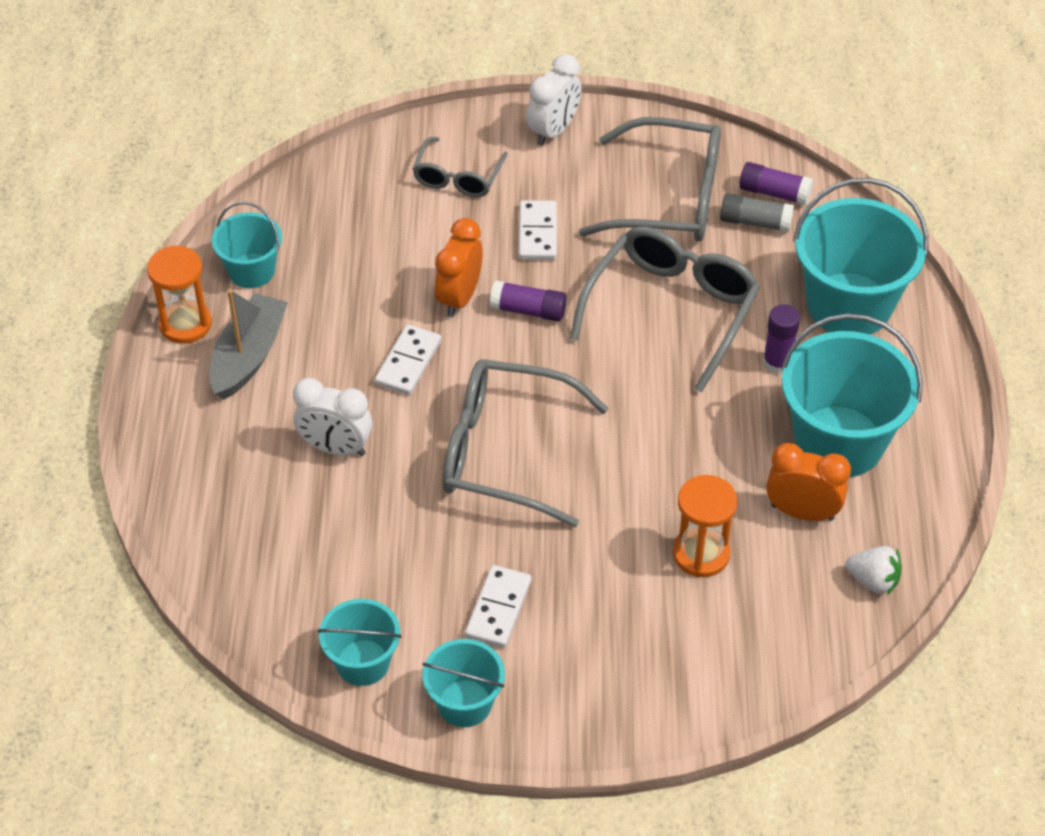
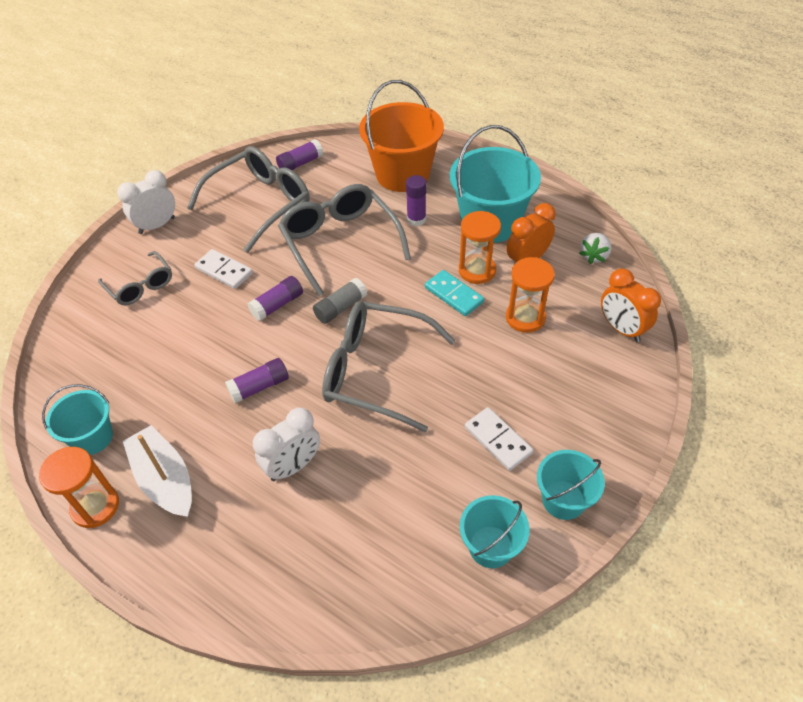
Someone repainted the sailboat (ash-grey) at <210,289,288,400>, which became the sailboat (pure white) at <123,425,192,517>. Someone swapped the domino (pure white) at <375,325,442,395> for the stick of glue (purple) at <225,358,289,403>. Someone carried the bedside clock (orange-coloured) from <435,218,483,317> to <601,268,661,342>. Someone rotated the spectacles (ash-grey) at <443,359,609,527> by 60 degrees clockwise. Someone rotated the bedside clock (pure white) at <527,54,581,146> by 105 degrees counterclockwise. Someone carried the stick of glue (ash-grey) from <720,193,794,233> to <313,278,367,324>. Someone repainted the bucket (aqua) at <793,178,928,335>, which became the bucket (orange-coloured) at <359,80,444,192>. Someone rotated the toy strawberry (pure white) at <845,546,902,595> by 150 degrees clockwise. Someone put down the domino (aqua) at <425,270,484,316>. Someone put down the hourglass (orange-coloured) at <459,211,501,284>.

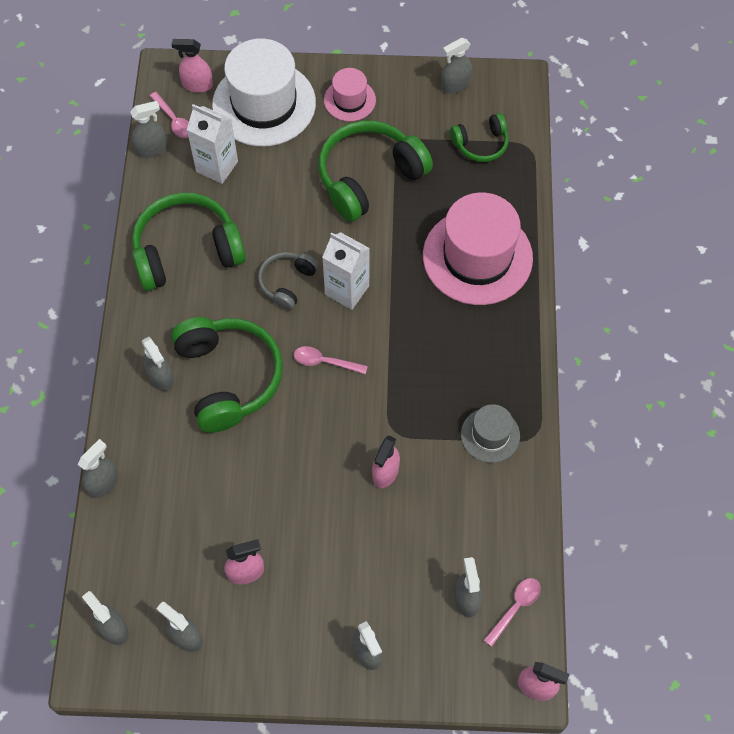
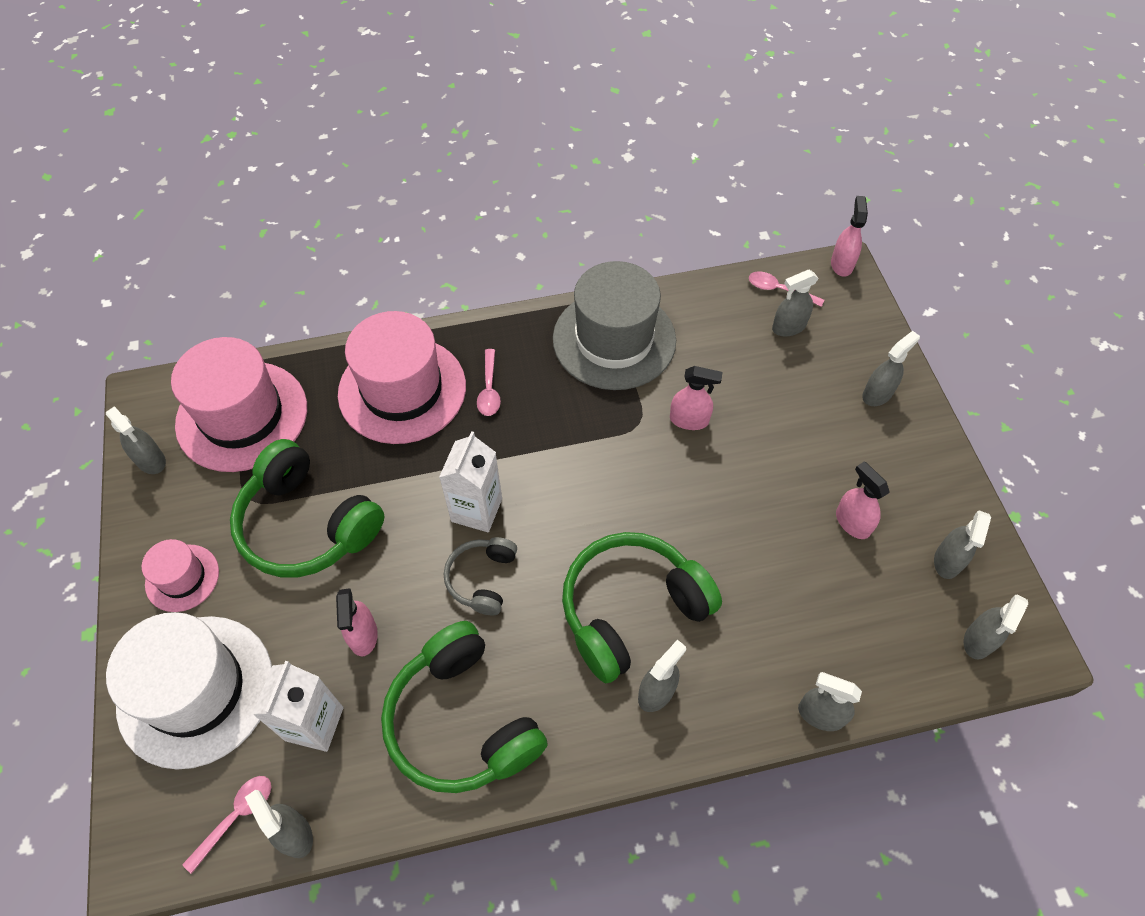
Someone carried the sprayer (rose-pink) from <171,39,213,93> to <336,588,378,656>. Someone rotated the over-ear headphones (ash-grey) at <258,252,319,311> by 90 degrees clockwise. Someone carried the spoon (rose-pink) from <294,346,368,374> to <477,349,501,416>. Someone swapped the over-ear headphones (green) at <450,113,509,162> for the hat (rose-pink) at <171,337,307,472>. Someone scaled the hat (ash-grey) at <461,404,520,463> by 1.99.

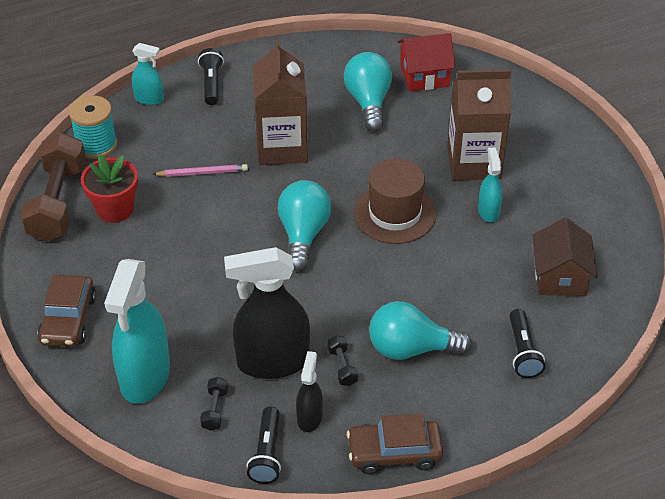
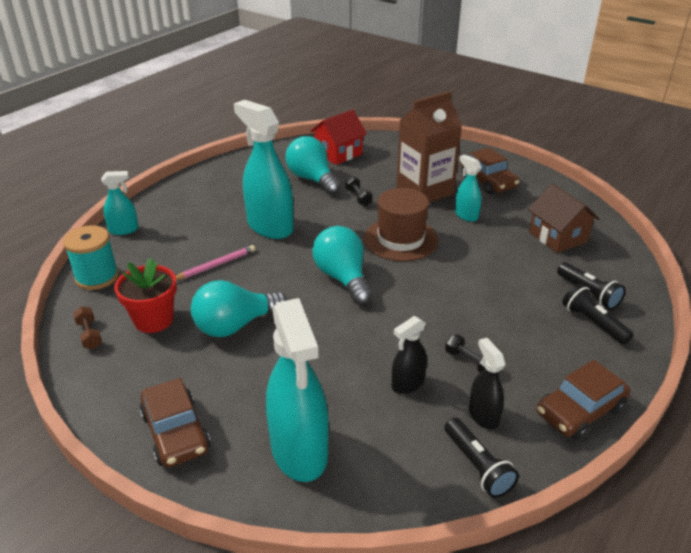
Someone scaled the free weight (russet) at <20,133,86,242> by 0.40. Someone carried the torch (black) from <198,48,224,105> to <562,284,634,345>. Someone carried the free weight (black) from <200,377,228,431> to <345,176,373,206>. Someone scaled the sprayer (black) at <224,247,310,379> by 0.50. Someone swapped the juice carton (russet) at <253,39,308,165> for the sprayer (aqua) at <234,100,294,239>. Someone carried the bulb (aqua) from <369,301,472,360> to <191,280,287,337>. Someone put down the automobile (russet) at <461,147,520,194>.

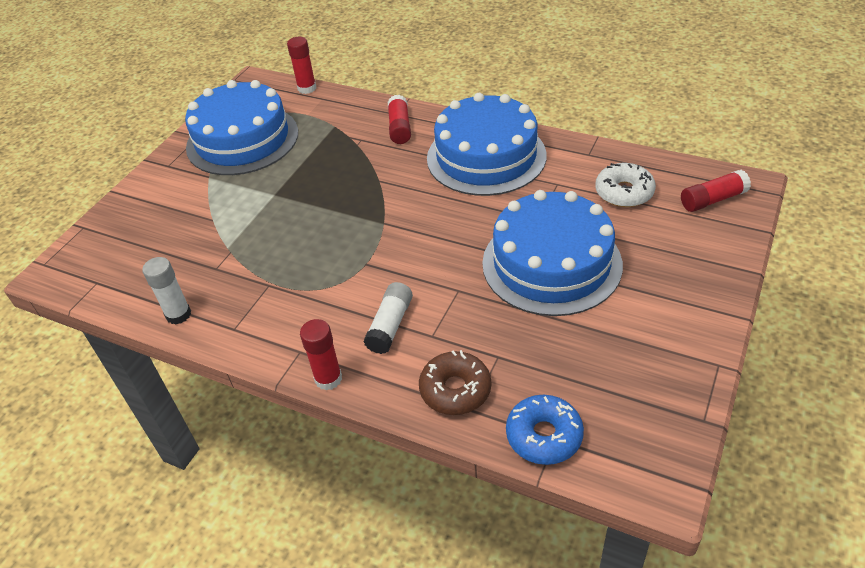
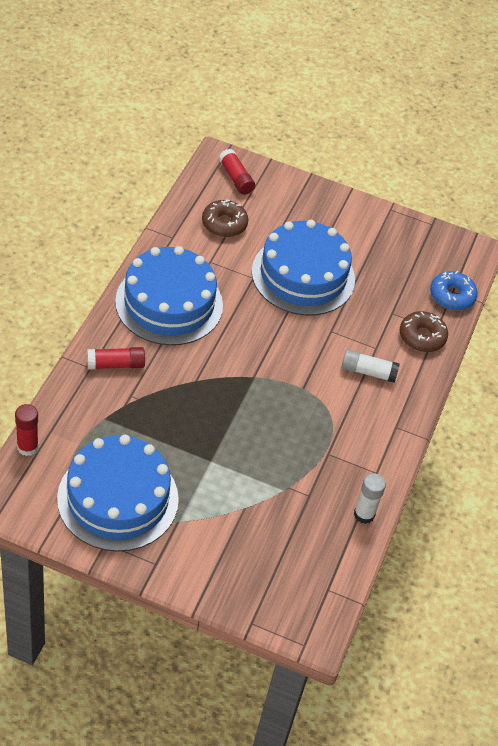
Someone took away the stick of glue (scarlet) at <300,319,342,390>. Someone repainted the doughnut (pure white) at <595,163,656,207>, which became the doughnut (russet) at <202,200,249,237>.

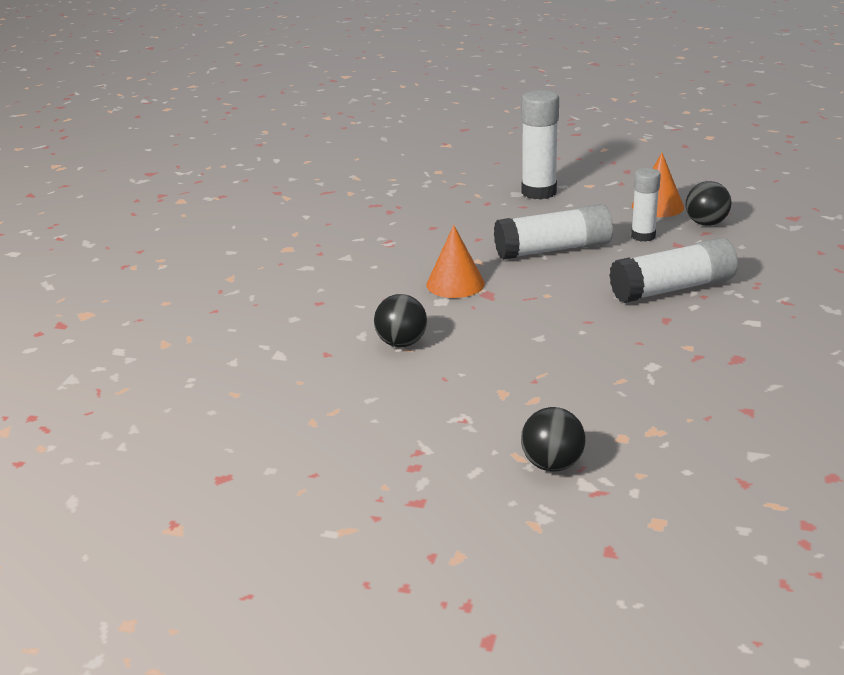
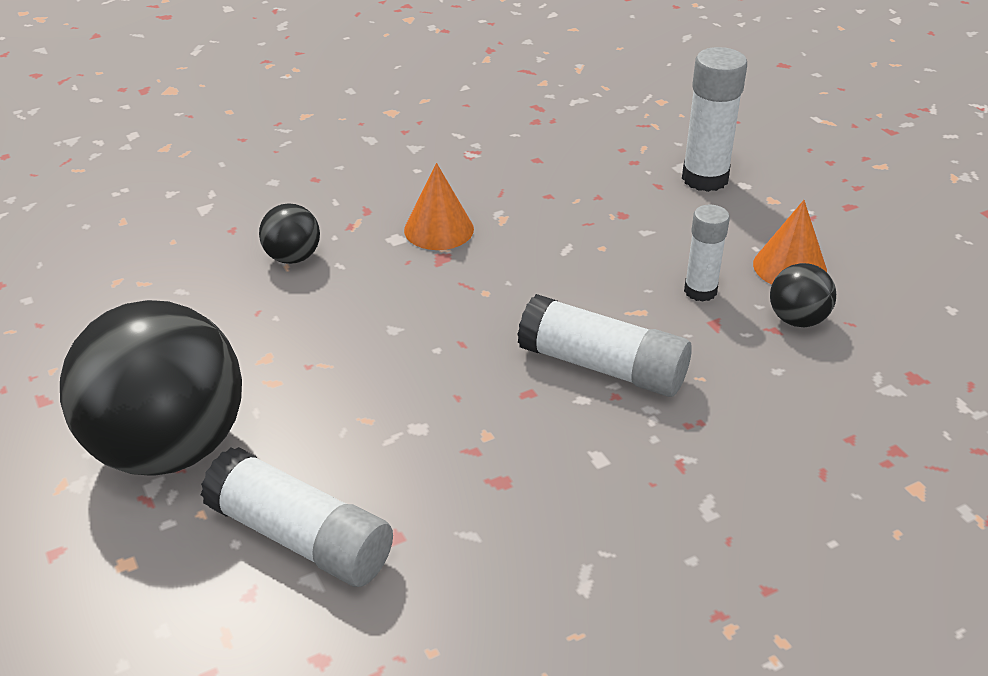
Someone carried the stick of glue (pure white) from <494,204,613,260> to <201,447,393,587>. Someone scaled the play ball (black) at <521,407,585,472> by 2.33.

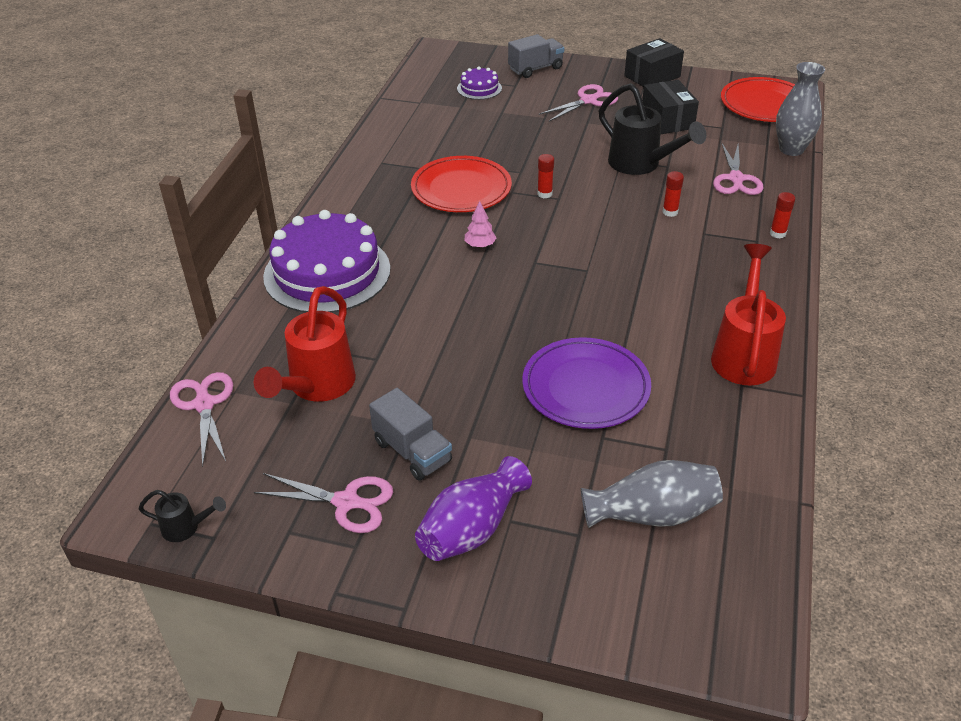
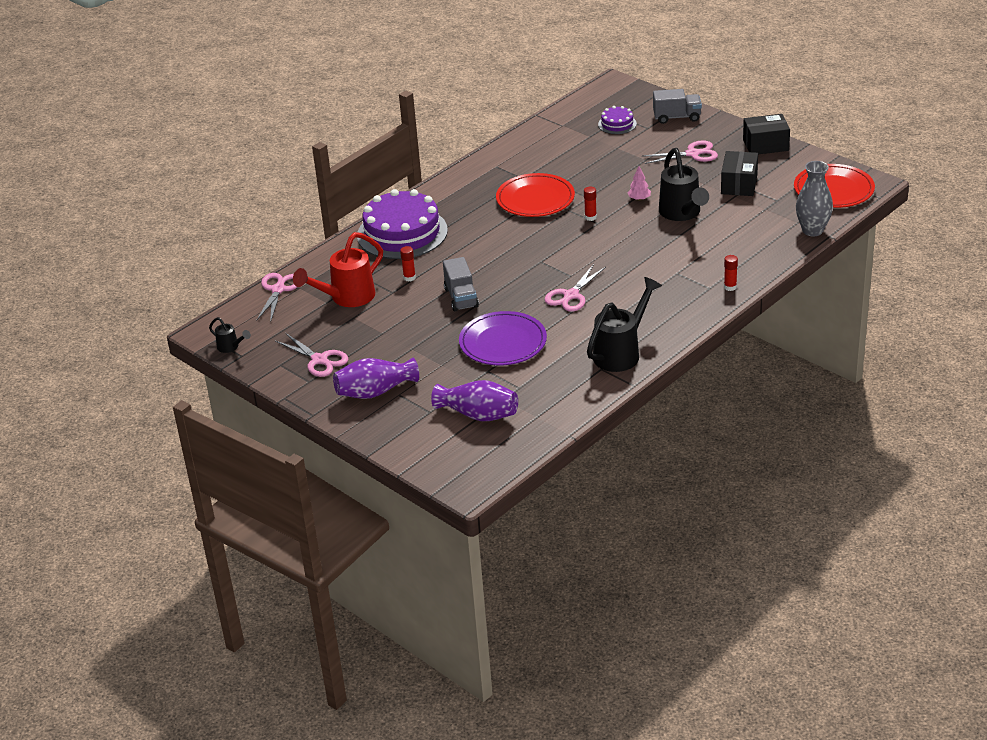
Someone carried the toy truck (ash-grey) from <369,388,452,481> to <443,257,479,311>. Someone carried the fir tree (rose-pink) from <465,201,497,248> to <628,166,651,201>. Someone repainted the tall vase (ash-grey) at <581,460,723,528>, which became the tall vase (purple) at <431,380,518,421>. Someone carried the stick of glue (scarlet) from <663,171,684,217> to <400,246,416,282>. Someone repainted the watering pot (scarlet) at <711,244,786,385>, which became the watering pot (black) at <587,277,662,372>. Someone carried the shears (rose-pink) from <713,144,764,195> to <544,264,606,312>.

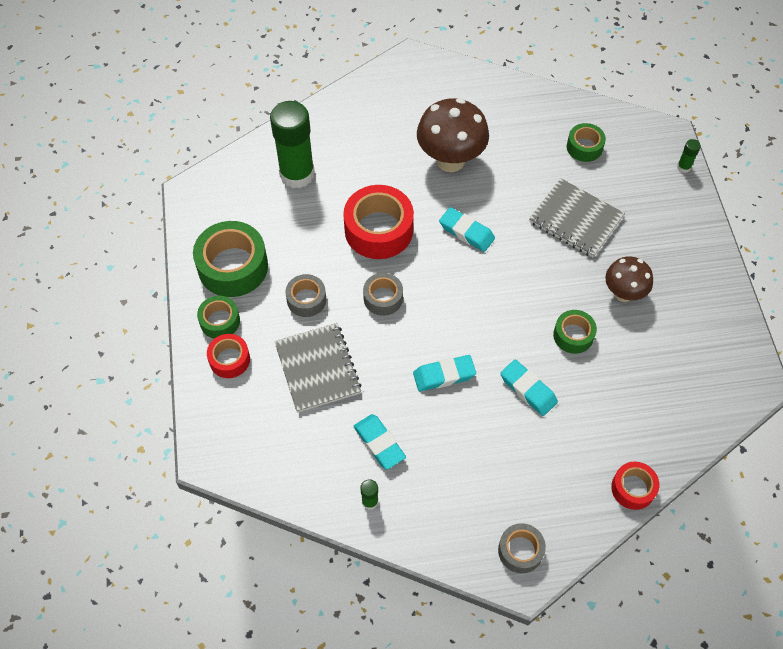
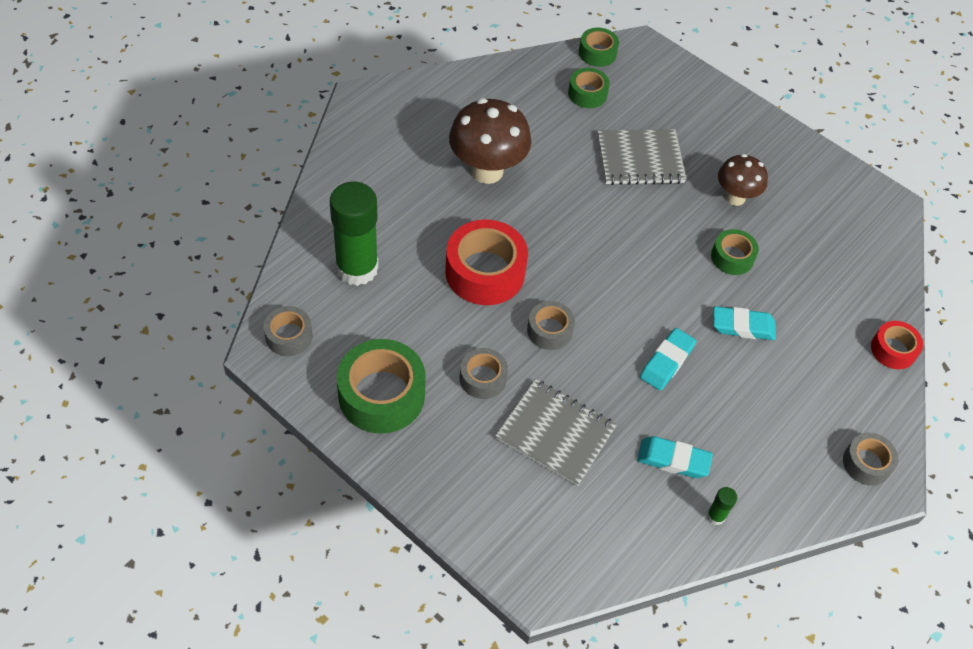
Someone carried the roll of tape (green) from <197,296,240,339> to <579,28,619,67>. Someone took away the roll of tape (scarlet) at <207,334,250,378>. Someone took away the pencil eraser (aqua) at <439,207,495,252>. Someone took away the stick of glue (green) at <677,139,701,173>. Someone put down the roll of tape (ash-grey) at <264,306,312,356>.

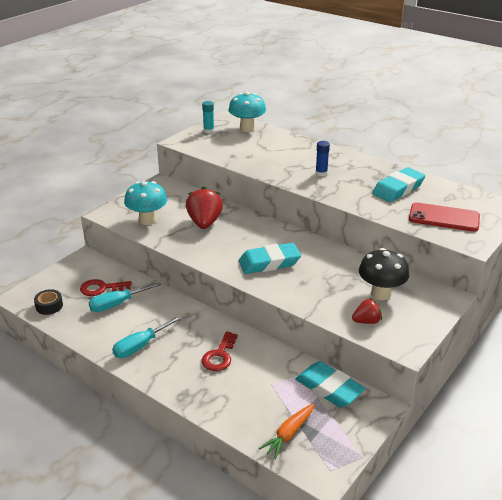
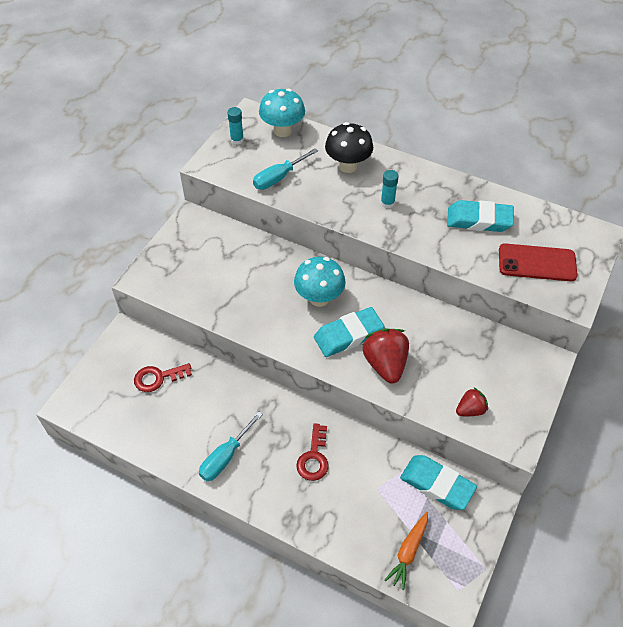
Someone took away the roll of tape (black) at <34,289,63,315>. Someone carried the hand screwdriver (aqua) from <88,282,161,312> to <253,148,318,190>. Someone carried the fungus (aqua) from <124,181,167,225> to <294,257,346,307>. Someone carried the toy strawberry (scarlet) from <186,186,223,229> to <363,328,409,384>. Someone repainted the stick of glue (blue) at <315,141,330,176>, which became the stick of glue (aqua) at <381,170,399,208>. Someone carried the fungus (black) from <359,248,409,300> to <325,122,373,173>. Someone rotated the pencil eraser (aqua) at <372,167,425,202> by 60 degrees clockwise.

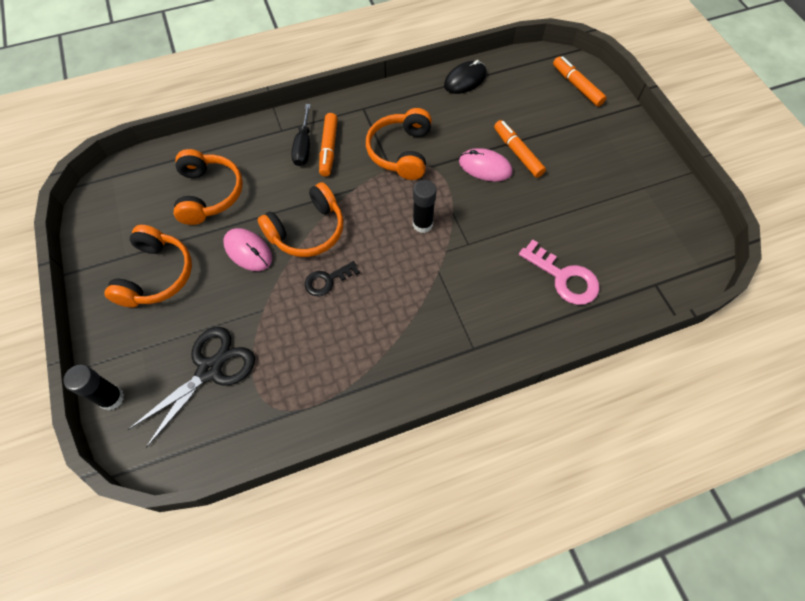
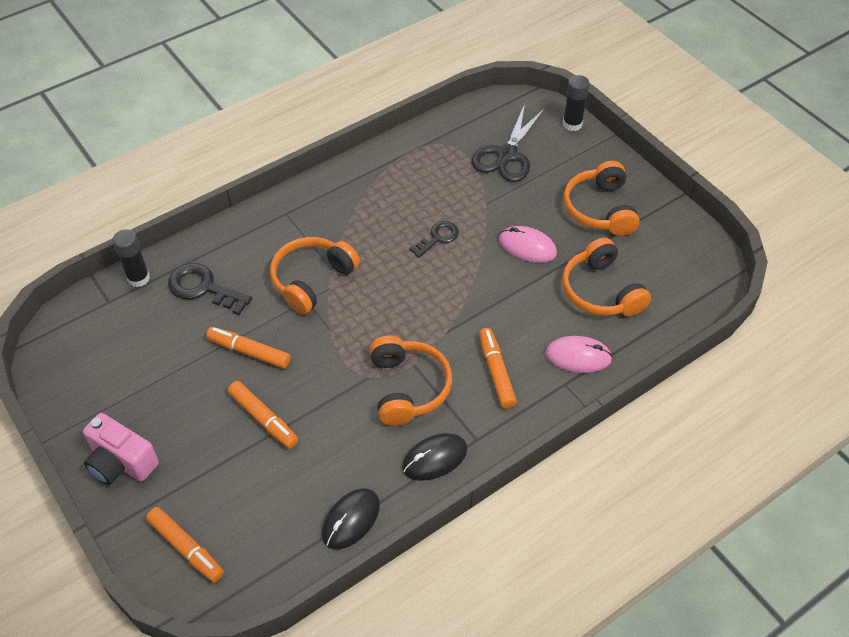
Someone carried the over-ear headphones (orange-coloured) from <258,182,344,257> to <270,237,360,315>. Someone took away the hand screwdriver (black) at <291,104,311,166>. Someone carried the stick of glue (black) from <413,180,437,233> to <112,229,150,287>. Someone carried the computer mouse (rose-pink) from <459,148,512,181> to <545,336,613,373>. Someone repainted the door key (rose-pink) at <519,239,599,305>, which became the door key (black) at <168,263,252,315>. Someone put down the camera (rose-pink) at <83,413,159,485>. Someone put down the marker pen (orange-coloured) at <206,327,291,368>. Someone put down the computer mouse (black) at <402,433,467,481>.

